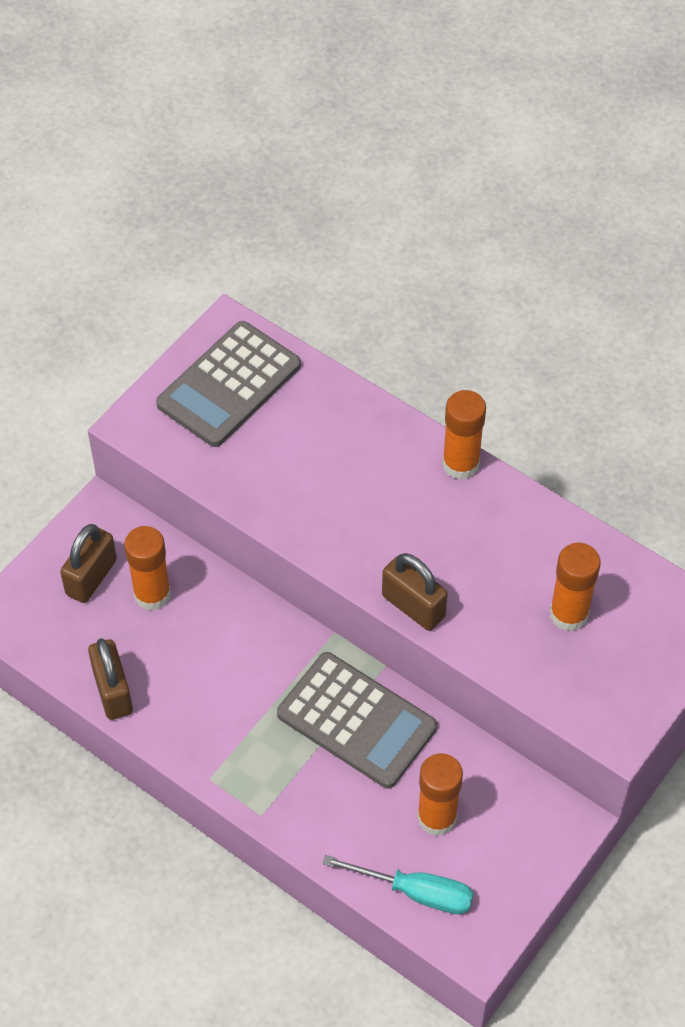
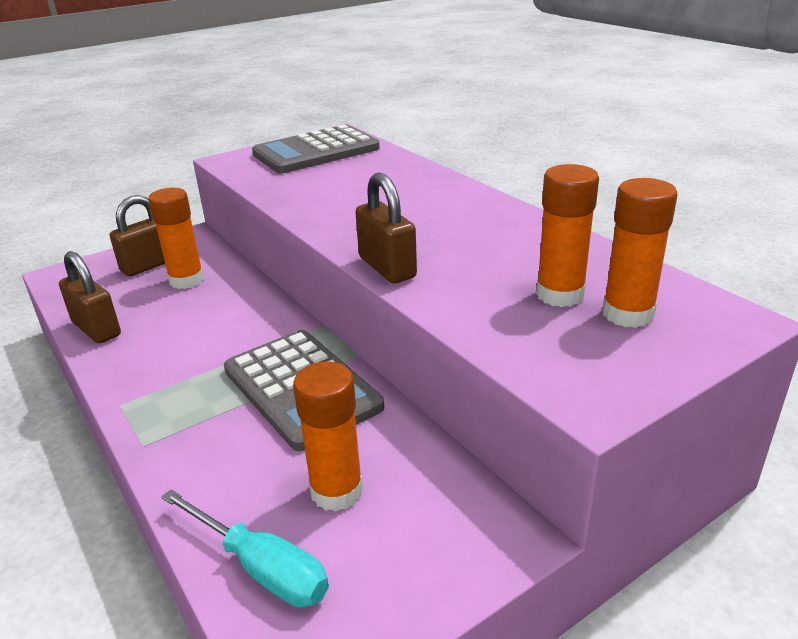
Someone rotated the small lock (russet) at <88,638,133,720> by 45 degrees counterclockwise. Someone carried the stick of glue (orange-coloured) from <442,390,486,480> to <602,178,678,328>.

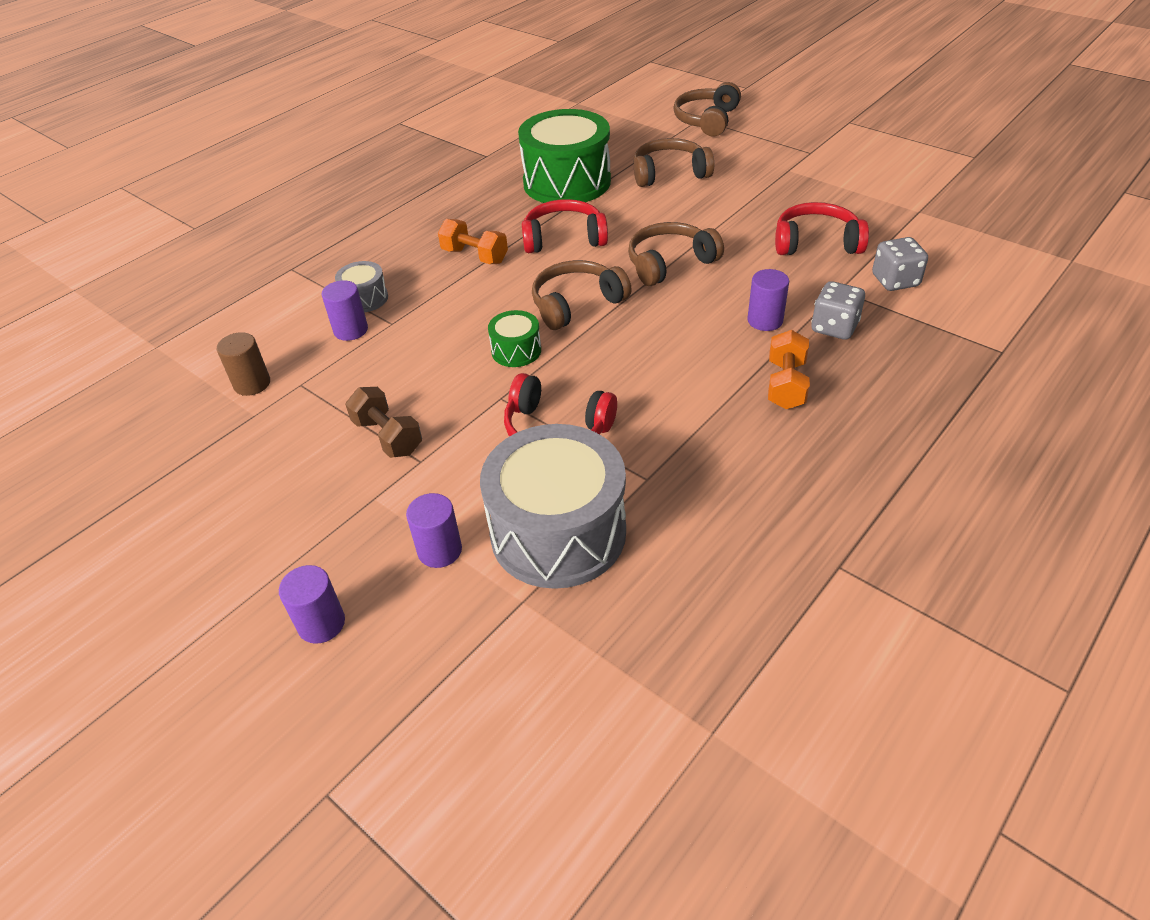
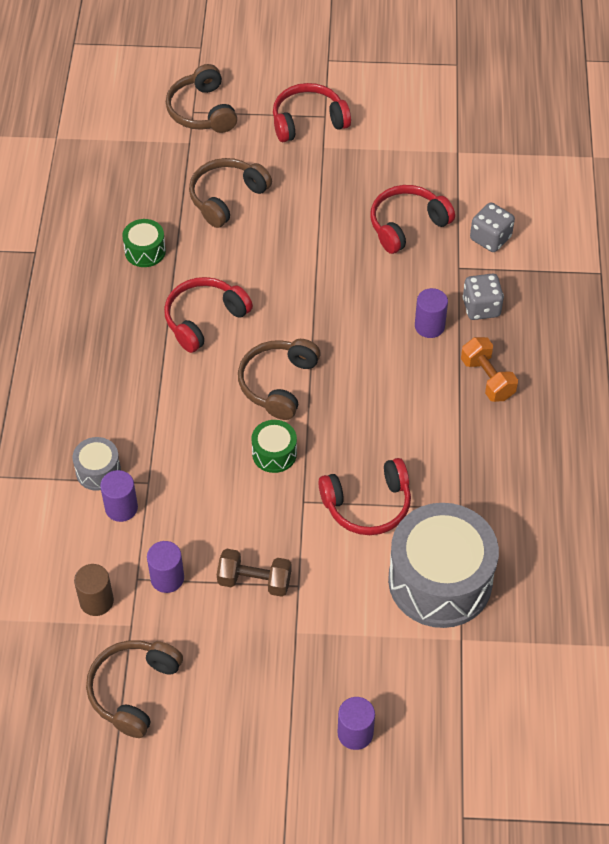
Someone carried the cylinder (purple) from <406,493,462,568> to <147,541,184,593>. Someone took away the free weight (orange-coloured) at <438,219,508,264>. Someone scaled the drum (green) at <518,109,611,203> by 0.45. Someone carried the over-ear headphones (russet) from <628,222,724,286> to <86,640,183,738>. Someone put down the over-ear headphones (scarlet) at <273,83,351,142>.

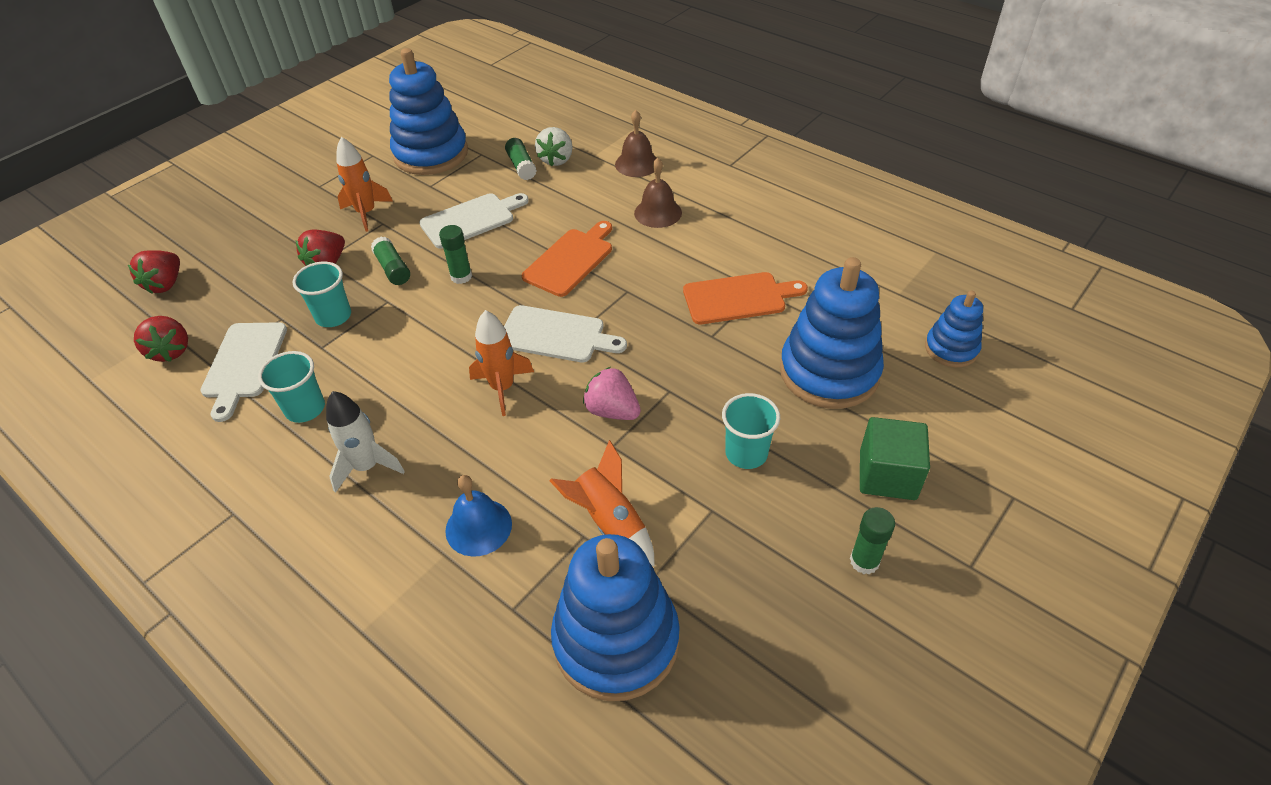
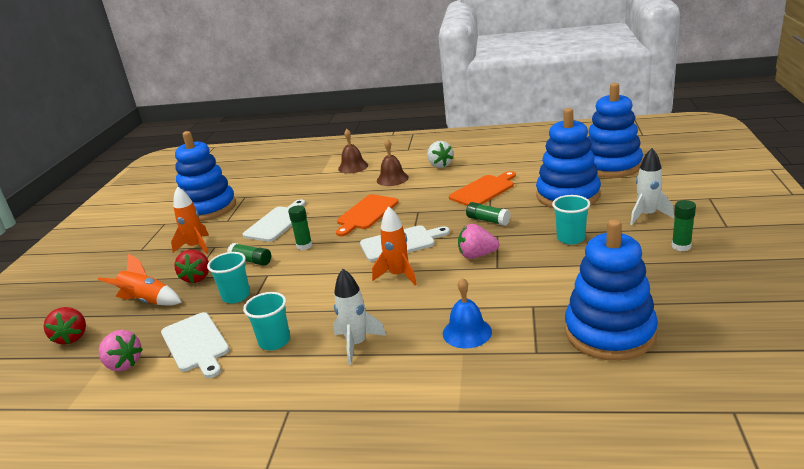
Someone repainted the toy strawberry (scarlet) at <134,316,188,362>, which became the toy strawberry (rose-pink) at <99,330,143,371>. Someone carried the stick of glue (green) from <505,138,537,180> to <466,202,511,226>. Someone rotated the bread board (orange-coloured) at <522,221,612,297> by 150 degrees counterclockwise. Someone carried the toy strawberry (pure white) from <535,127,572,166> to <427,141,453,168>. Someone carried the toy rocket (orange-coloured) from <549,440,655,567> to <98,254,182,306>. Someone swapped the cube (green) at <860,417,930,500> for the toy rocket (pure white) at <630,148,674,225>. Someone scaled the stacking rings (blue) at <925,290,983,367> by 1.86.

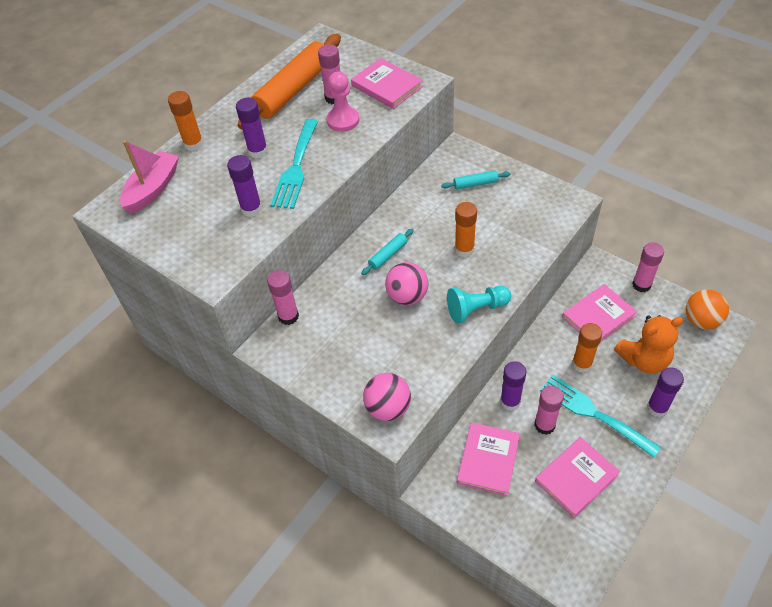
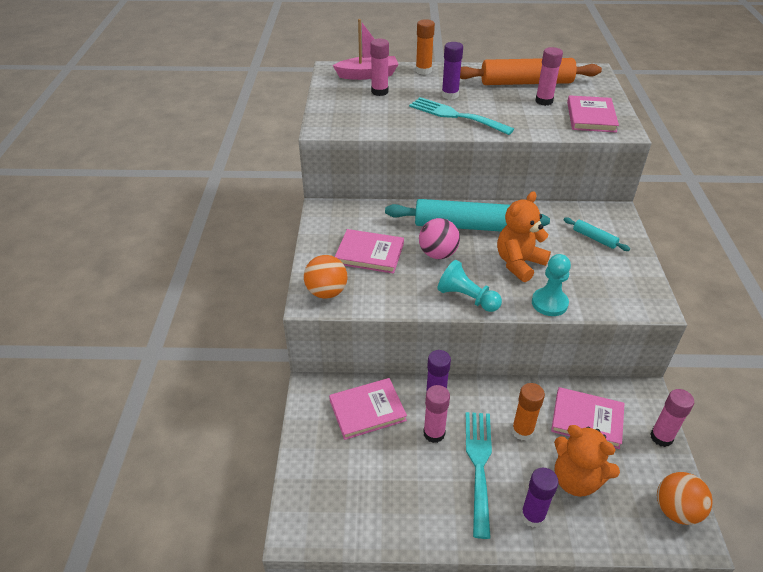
Someone took away the stick of glue (purple) at <227,155,262,217>. Someone carried the stick of glue (rose-pink) from <267,270,299,325> to <370,39,389,96>. Someone rotated the dinner fork (aqua) at <270,119,318,209> by 60 degrees clockwise. Someone took away the game pawn (rose-pink) at <326,72,359,132>. Someone scaled the pastry roller (aqua) at <361,229,414,275> by 2.28. Someone repainted the play ball (rose-pink) at <363,373,411,421>, which became the play ball (orange-coloured) at <304,255,347,299>. Someone swapped the stick of glue (orange-coloured) at <455,202,477,257> for the stuffed bear (orange-coloured) at <497,191,551,282>. Someone carried the hardcover (rose-pink) from <535,437,620,518> to <335,229,404,274>. Someone put down the game pawn (aqua) at <532,254,571,316>.

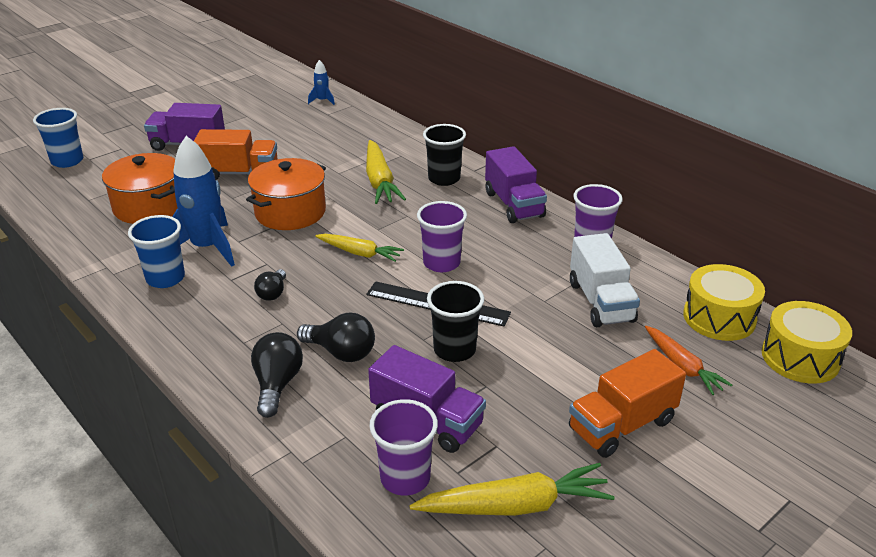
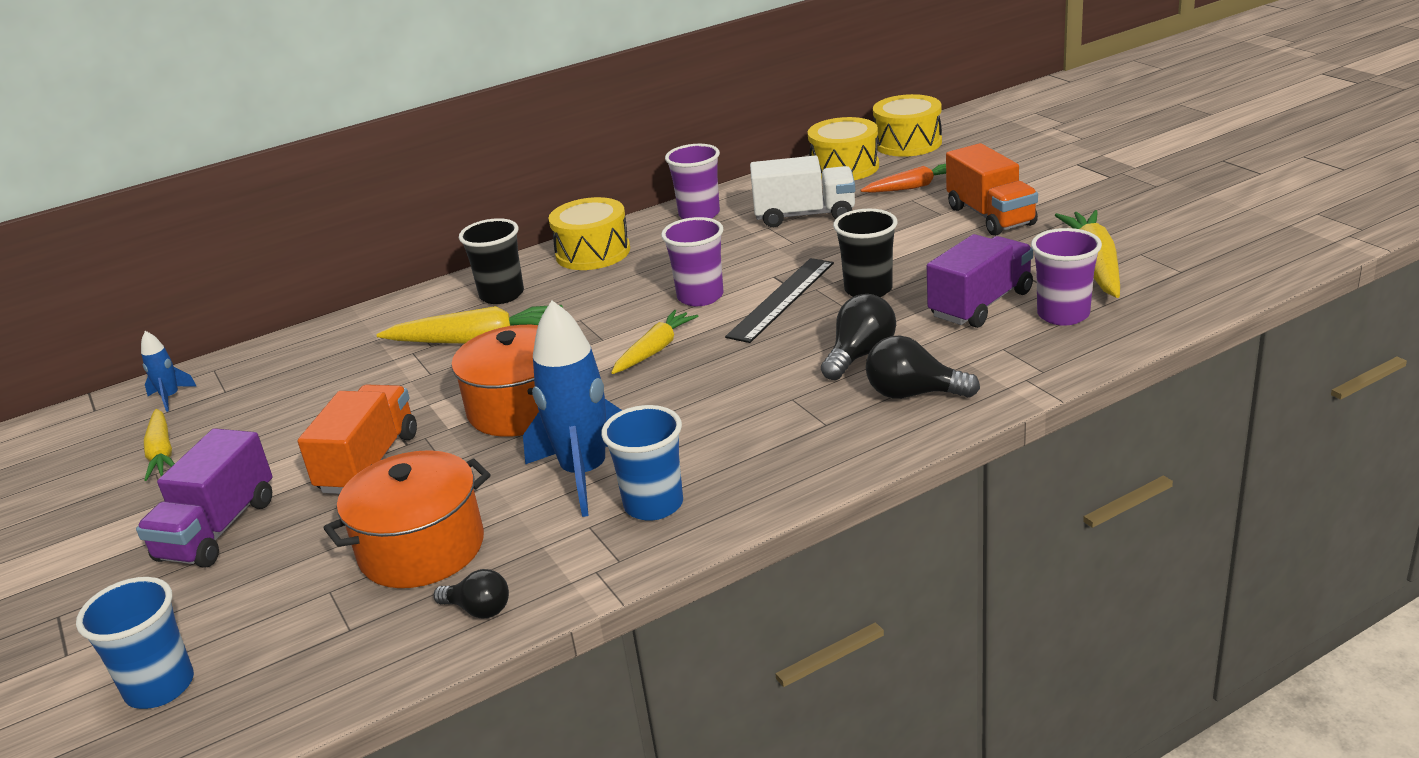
Someone carried the bulb (black) from <254,269,286,301> to <434,569,509,619>. Someone swapped the toy truck (purple) at <485,146,547,223> for the drum (bright yellow) at <548,197,630,270>. Someone put down the carrot (bright yellow) at <144,409,175,481>.

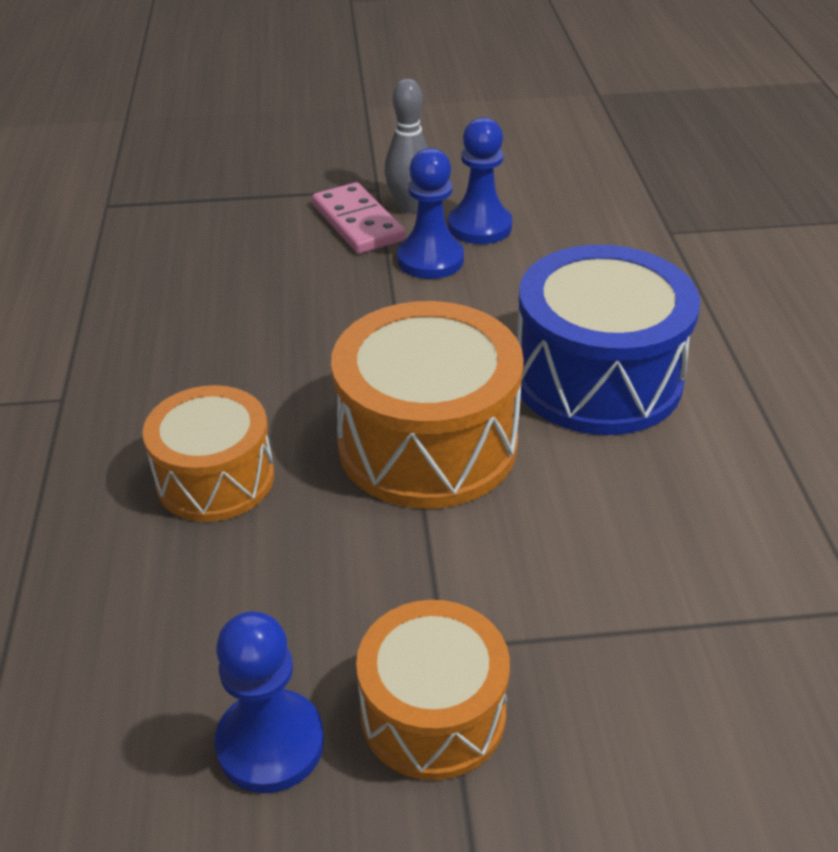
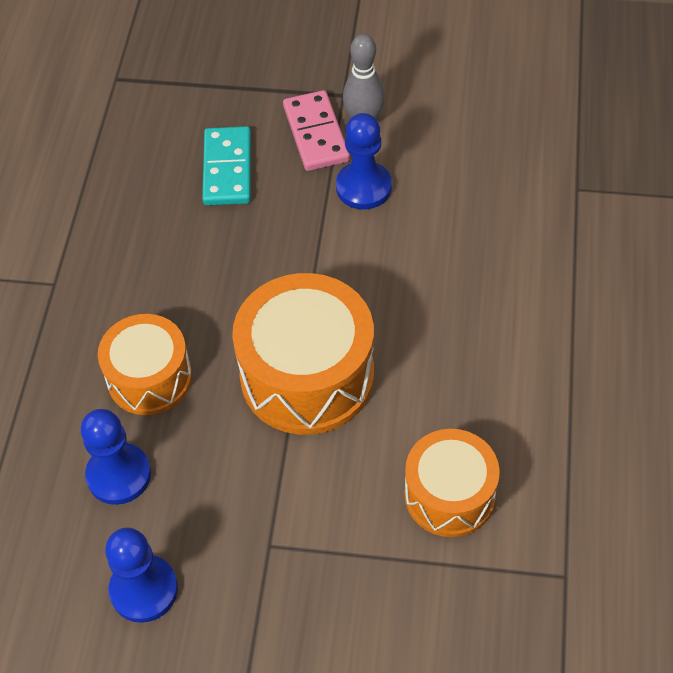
Someone carried the drum (orange-coloured) from <356,600,510,780> to <404,429,500,537>. Someone carried the game pawn (blue) from <448,117,512,244> to <81,409,151,505>. Someone took away the drum (blue) at <517,245,700,435>. Someone put down the domino (aqua) at <202,126,251,205>.

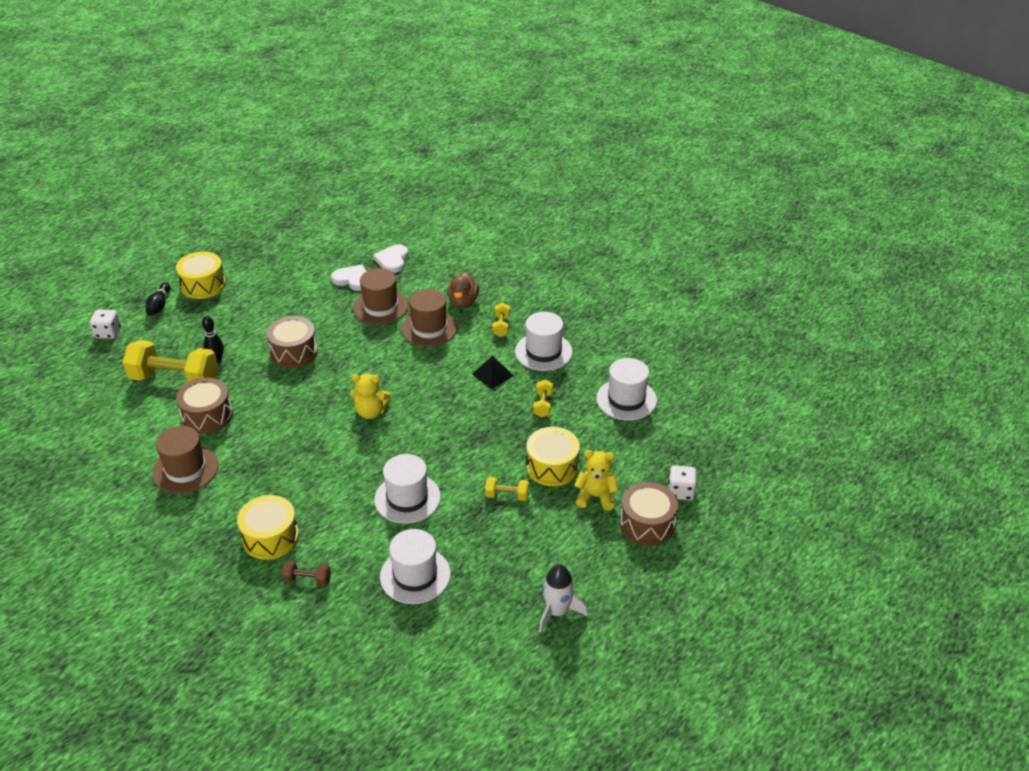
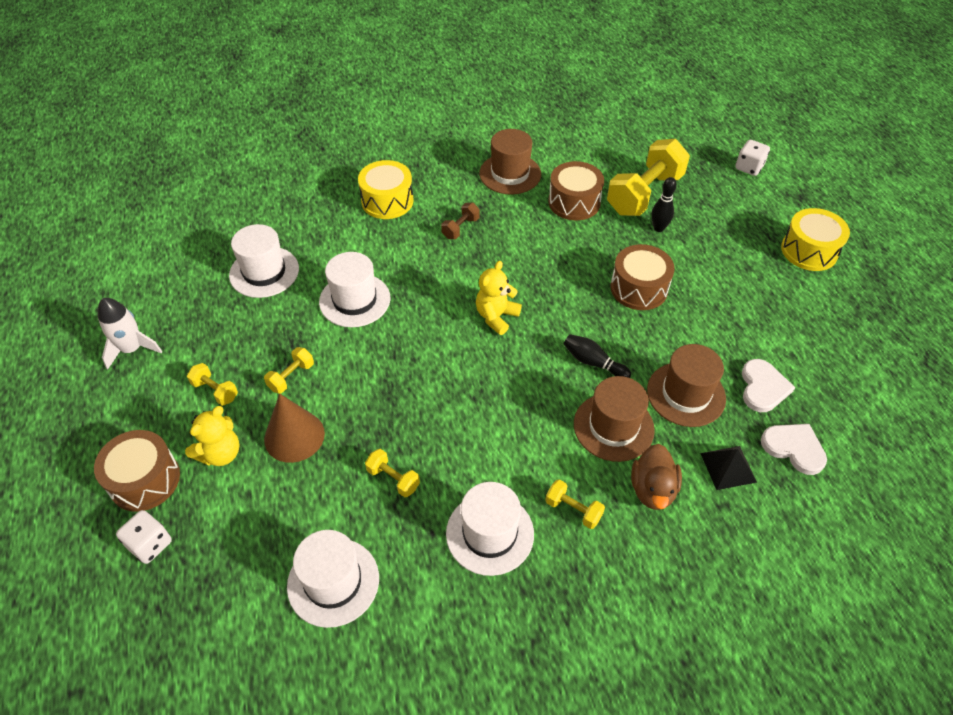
Someone carried the bowling pin (black) from <146,282,171,316> to <564,334,631,378>. Someone carried the free weight (russet) from <281,560,331,587> to <441,203,480,239>. Someone rotated the heart shape (pure white) at <331,265,367,291> by 45 degrees counterclockwise. Someone rotated the duck (russet) at <447,272,479,308> by 120 degrees counterclockwise. Someone carried the solid pyramid (black) from <472,356,514,389> to <700,446,757,490>. Someone swapped the drum (bright yellow) at <526,427,580,486> for the solid cone (russet) at <264,394,325,463>. Someone put down the free weight (bright yellow) at <187,363,238,406>.

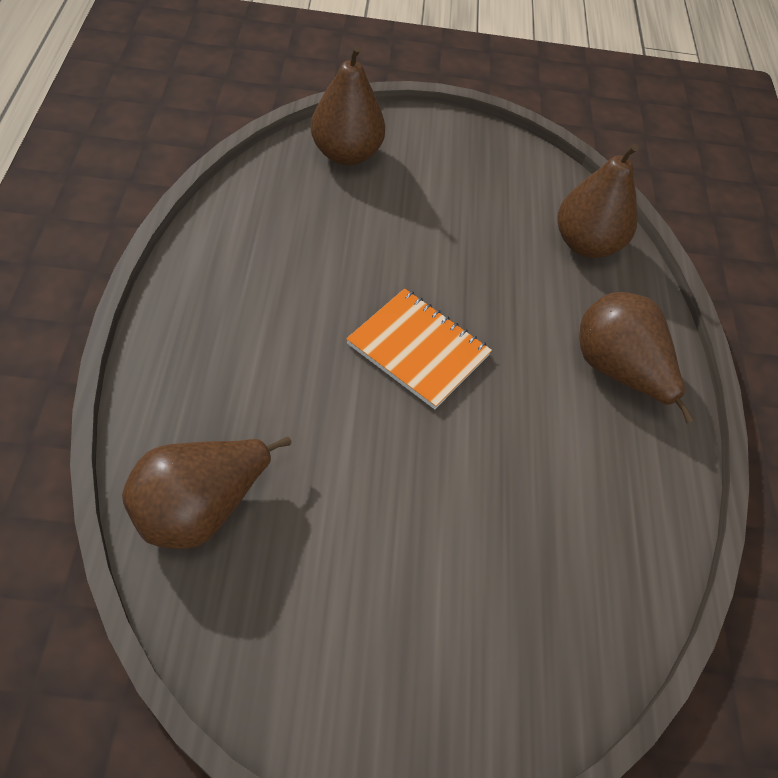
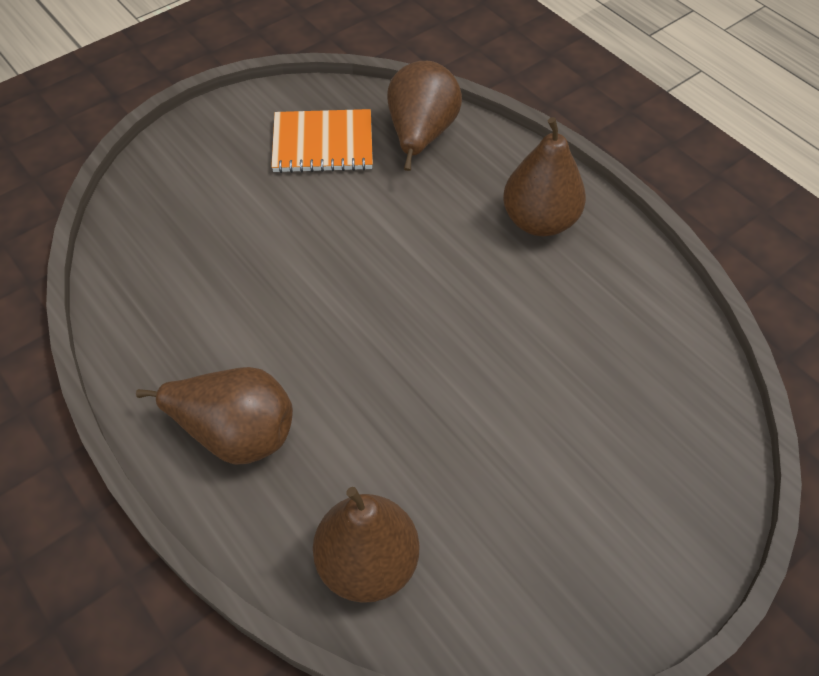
Someone carried the pear fruit (russet) from <311,45,385,165> to <503,117,586,236>. Someone carried the exercise book (orange-coloured) from <346,289,492,409> to <271,109,373,173>.

